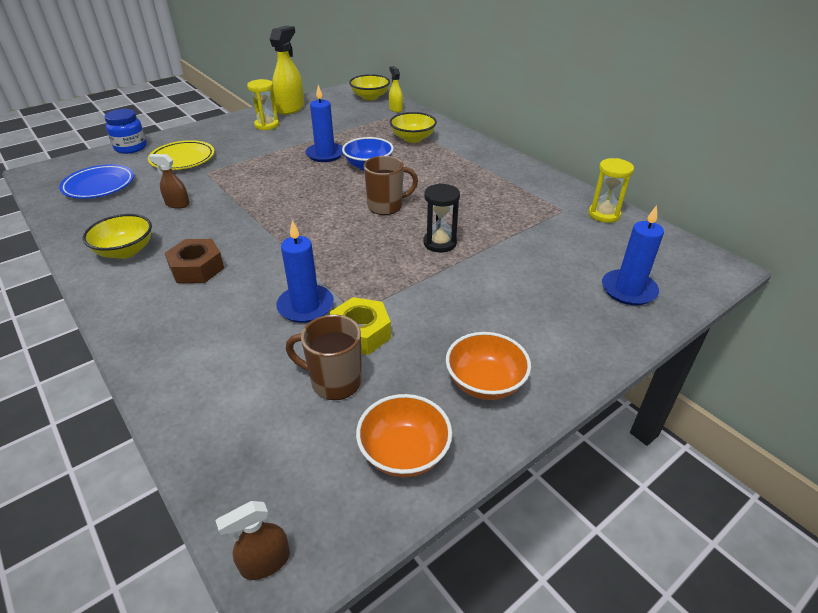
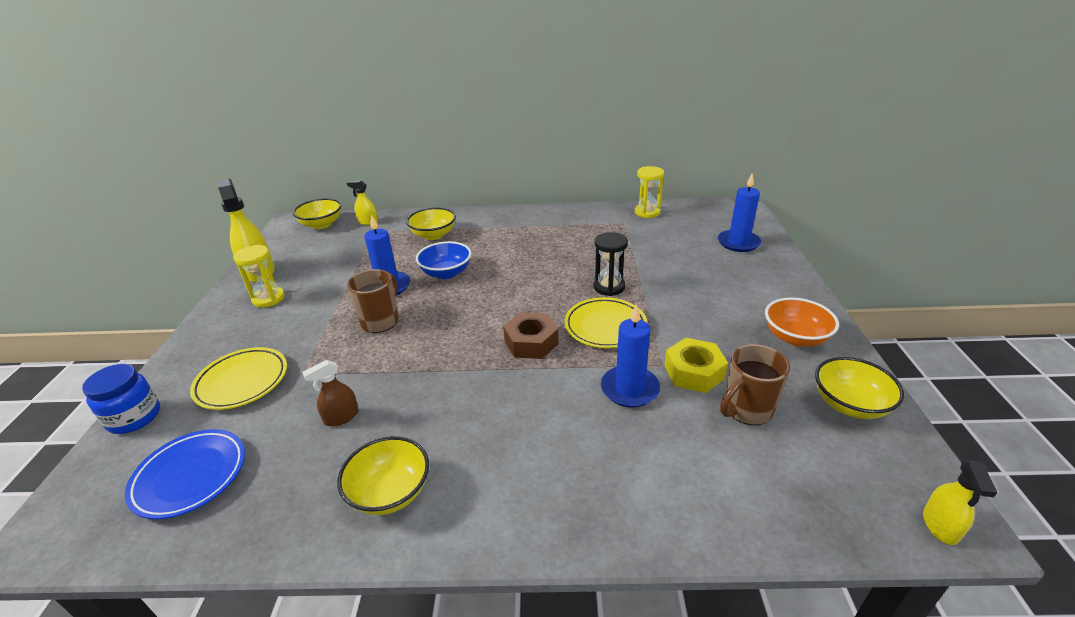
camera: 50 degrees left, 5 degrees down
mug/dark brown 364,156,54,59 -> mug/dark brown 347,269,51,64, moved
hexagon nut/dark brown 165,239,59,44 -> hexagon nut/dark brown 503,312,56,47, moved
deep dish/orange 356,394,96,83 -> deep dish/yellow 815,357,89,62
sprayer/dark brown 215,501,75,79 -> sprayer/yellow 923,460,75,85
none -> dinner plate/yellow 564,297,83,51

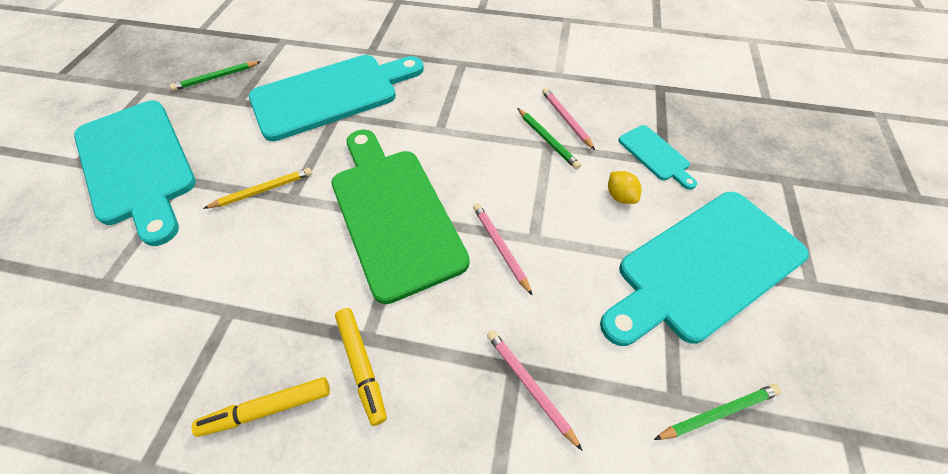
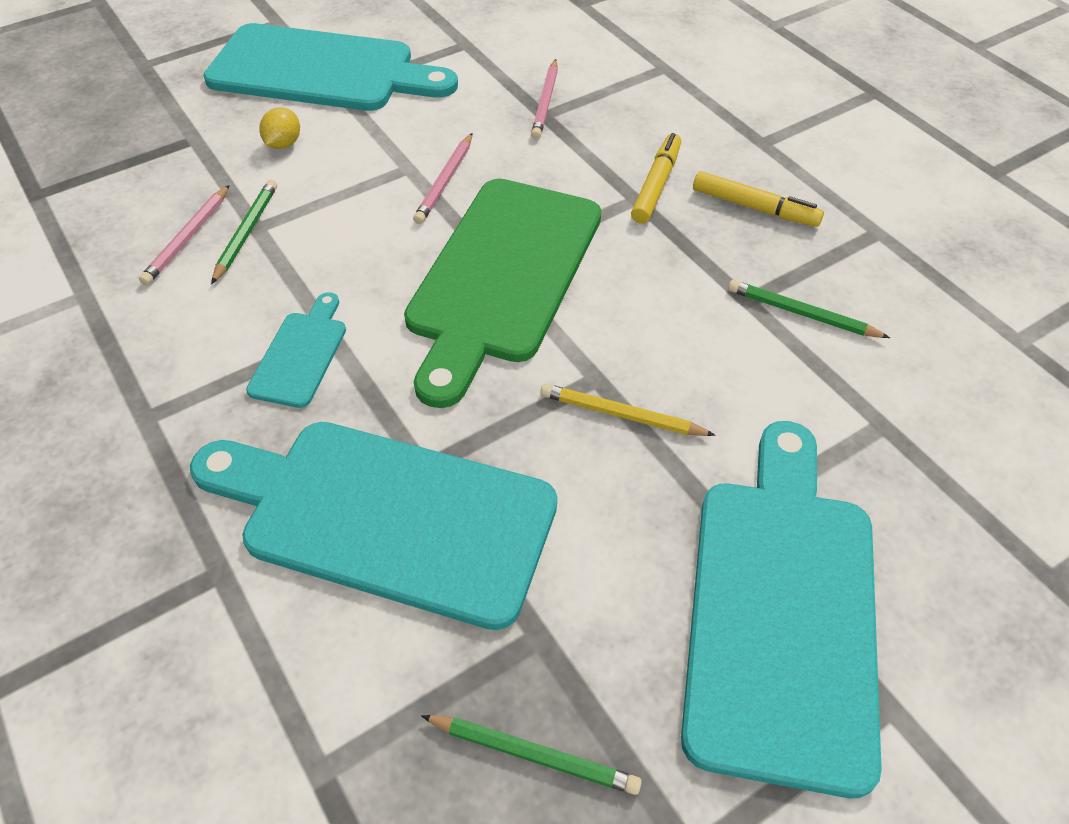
camera: 135 degrees left, 5 degrees down
bread board/aqua 618,125,79,65 -> bread board/aqua 246,292,100,116, moved
pencil/emerald 654,384,127,56 -> pencil/emerald 728,280,162,58, moved

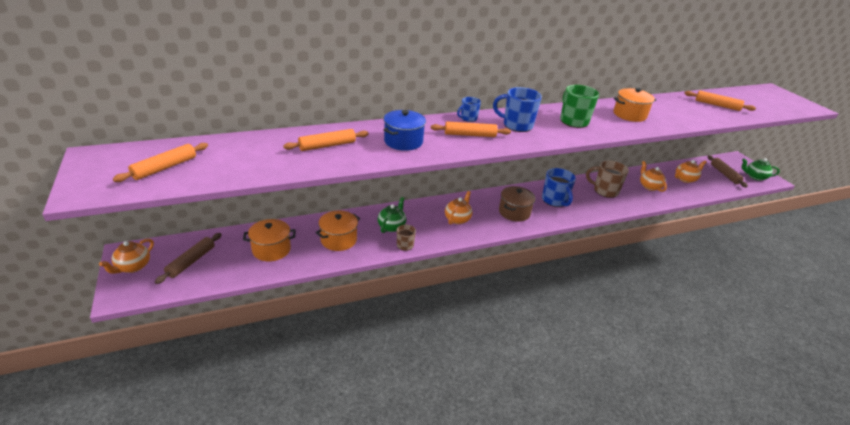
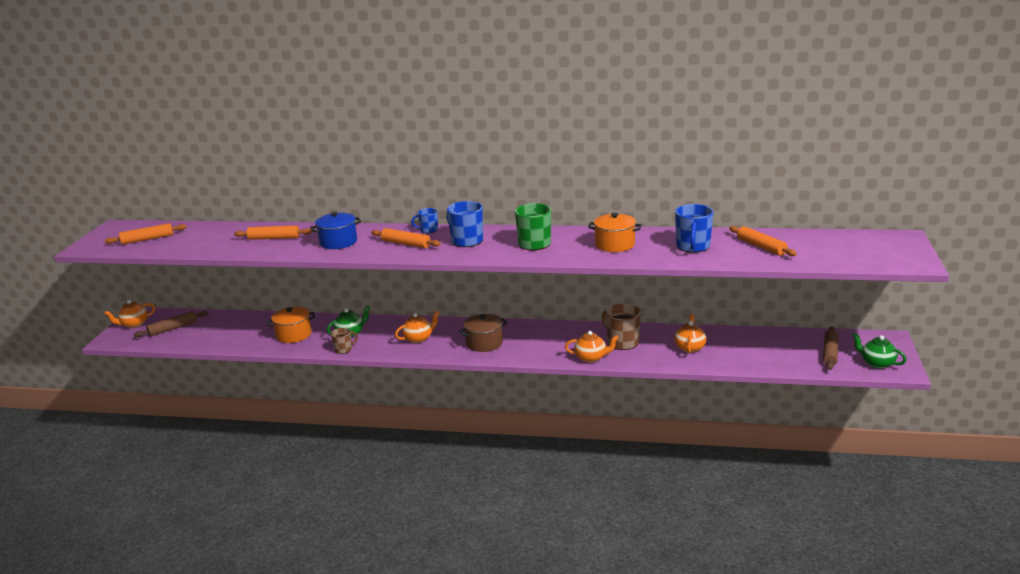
camera: 35 degrees right, 10 degrees down
teapot/orange 675,160,31,23 -> teapot/orange 565,331,54,32, moved
mug/cobalt 542,168,34,39 -> mug/cobalt 675,204,39,49, moved
pot/orange 243,219,52,42 -> none

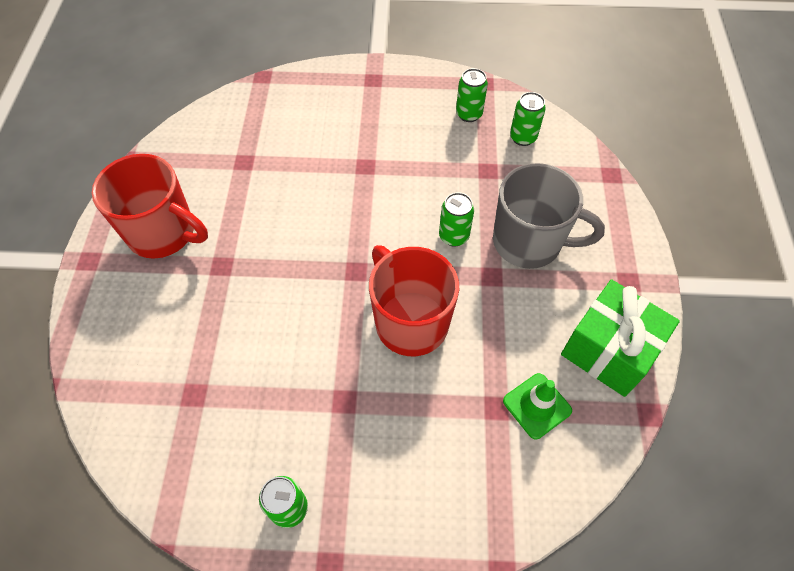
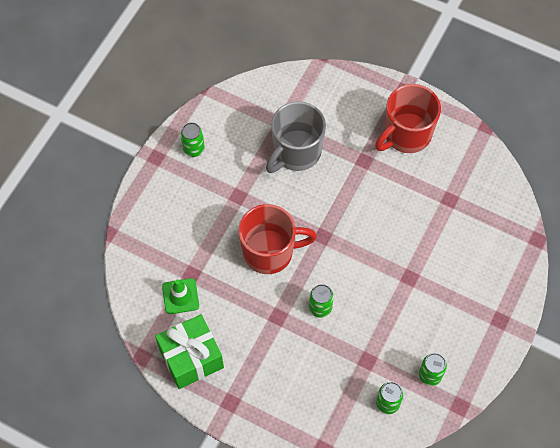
camera: 115 degrees right, 5 degrees up
mug/gray 493,163,112,106 -> mug/gray 266,101,60,72, moved

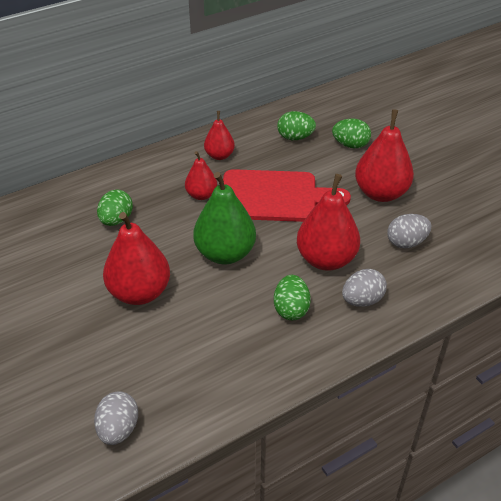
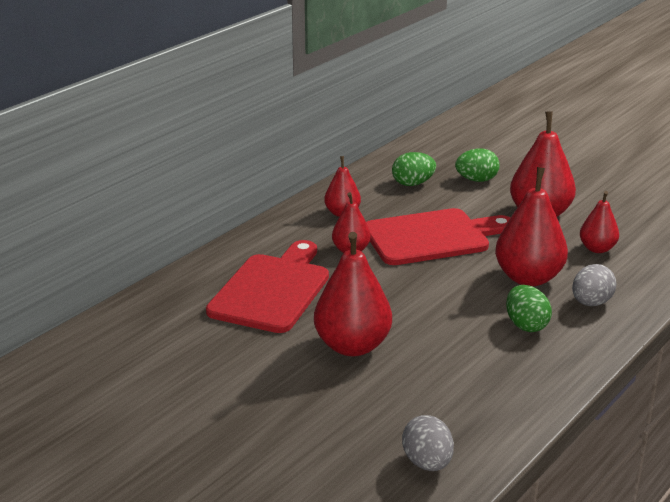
camera: 20 degrees left, 15 degrees down
pear fruit/emerald 193,172,63,92 -> none
toy egg/emerald 97,190,36,36 -> bread board/scarlet 206,240,123,93
toy egg/gray 387,214,44,35 -> pear fruit/scarlet 580,191,39,62

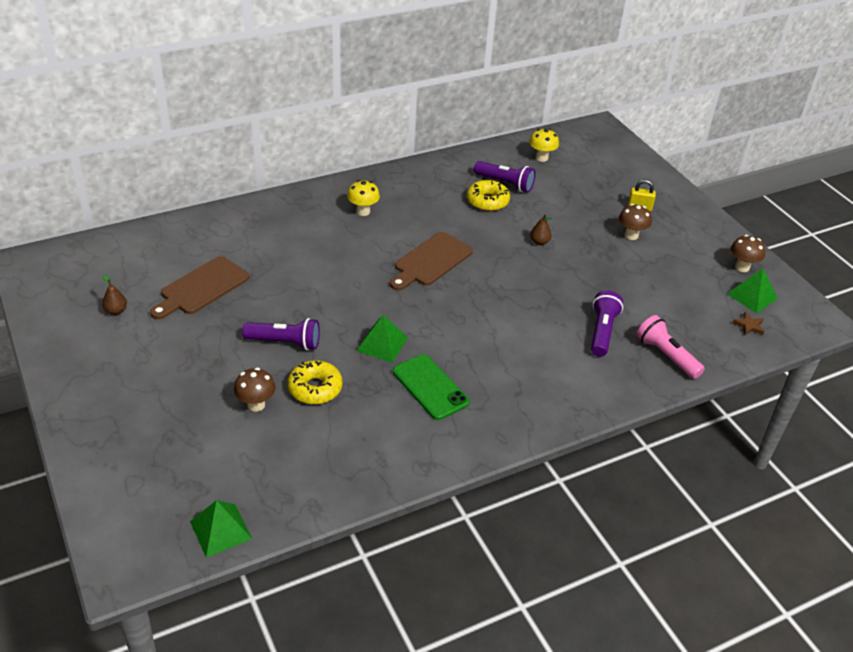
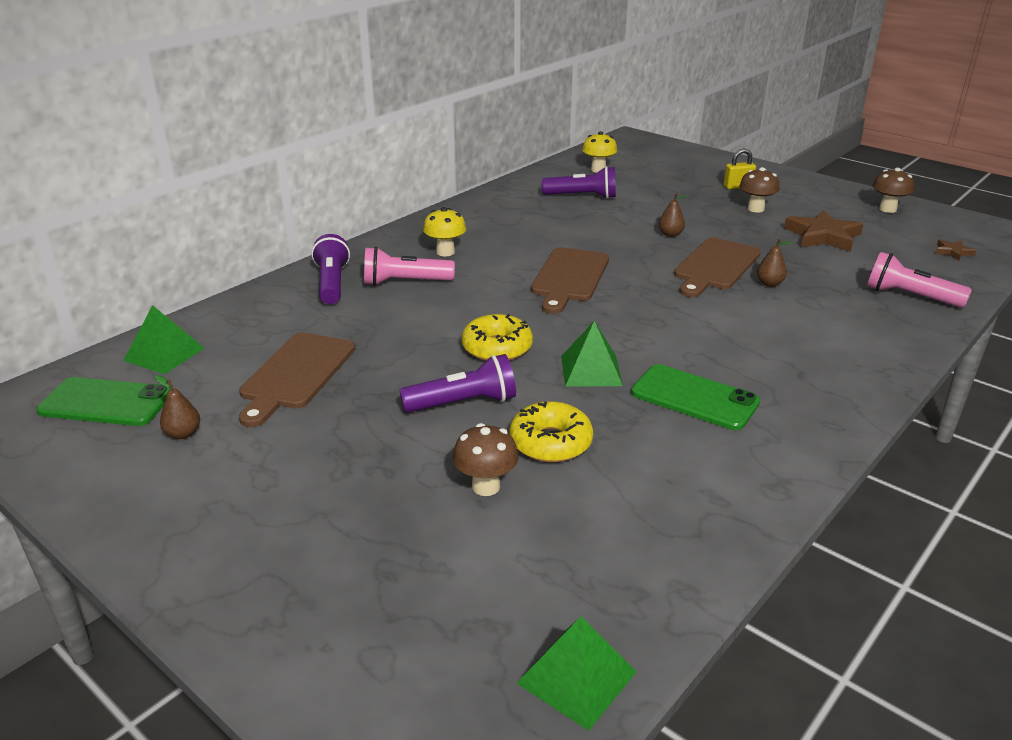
camera: 20 degrees left, 10 degrees down
donut/yellow 467,180,43,31 -> donut/yellow 461,314,72,47, moved
solid pyramid/emerald 727,268,51,45 -> solid pyramid/emerald 123,305,81,69, moved
pocket torch/violet 591,291,32,66 -> pocket torch/violet 312,234,38,70, moved
none -> five-pointed star/dark brown 784,210,79,42
none -> bread board/dark brown 674,238,87,59
none -> pear fruit/dark brown 757,239,36,48
none -> pocket torch/pink 364,247,91,39
none -> phone/emerald 36,377,135,49

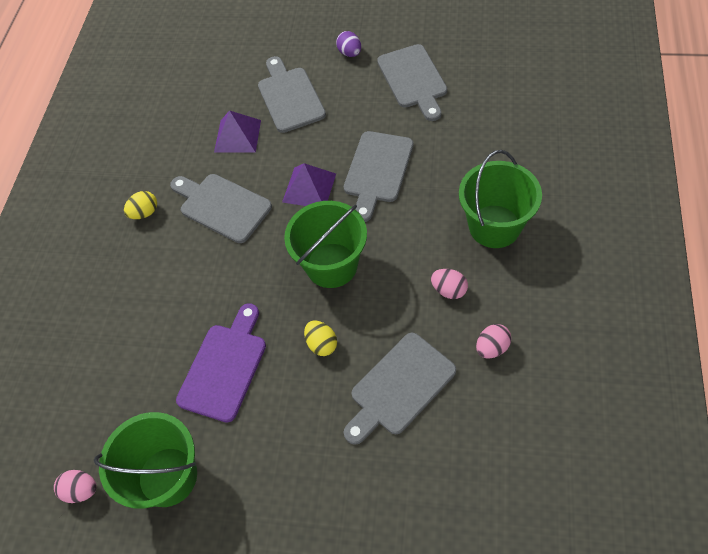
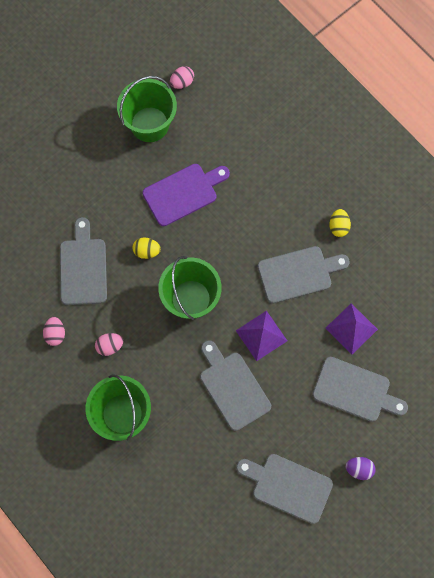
camera: 125 degrees right, 15 degrees up
bread board/violet 176,303,90,120 -> bread board/violet 142,164,88,62, 90 degrees counterclockwise

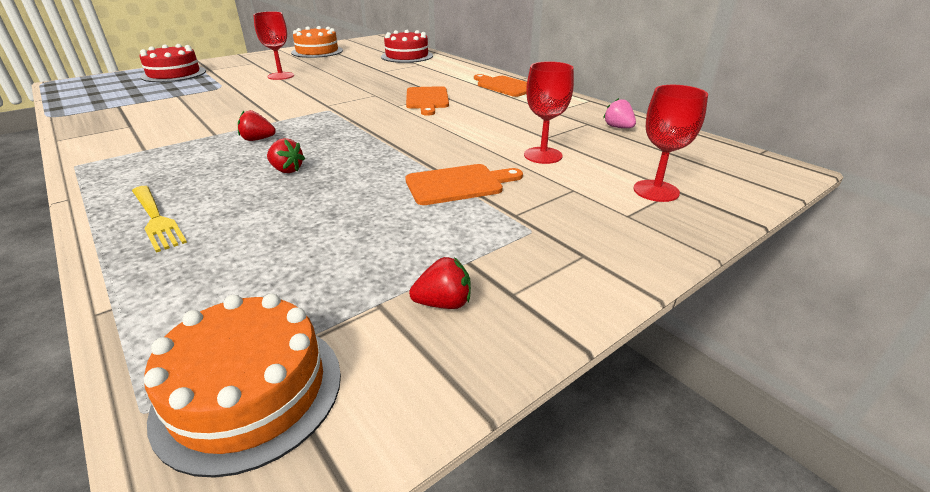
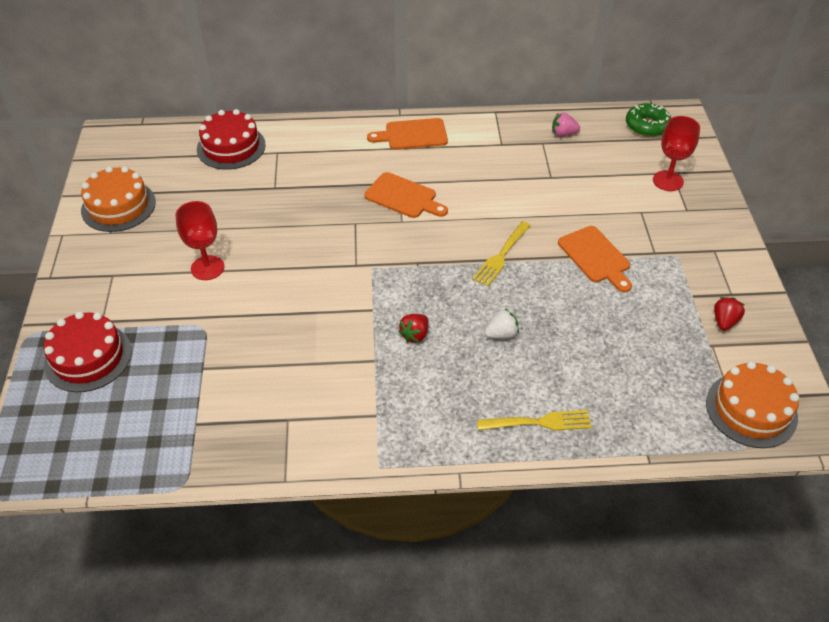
camera: 55 degrees left, 15 degrees up
chalice/scarlet 524,61,50,103 -> none
toy strawberry/scarlet 267,138,38,35 -> toy strawberry/white 485,309,34,30
bread board/orange 405,164,118,41 -> bread board/orange 558,226,74,66, 135 degrees clockwise
none -> donut/emerald 626,103,45,34
none -> table fork/yellow 472,221,59,66

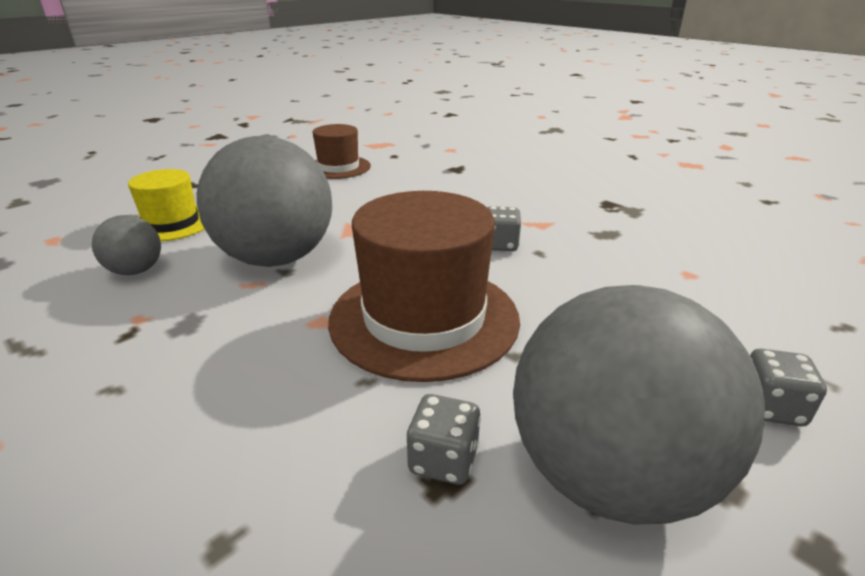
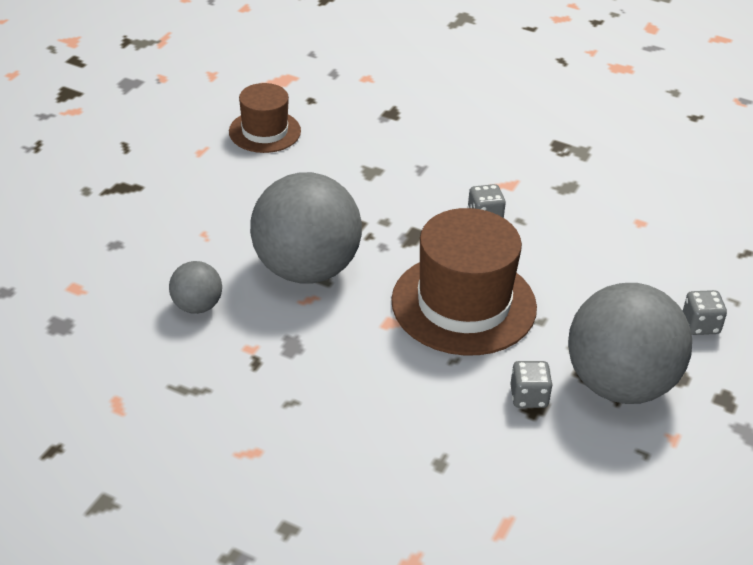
camera: 20 degrees left, 10 degrees up
tall hat/yellow 128,169,76,72 -> none

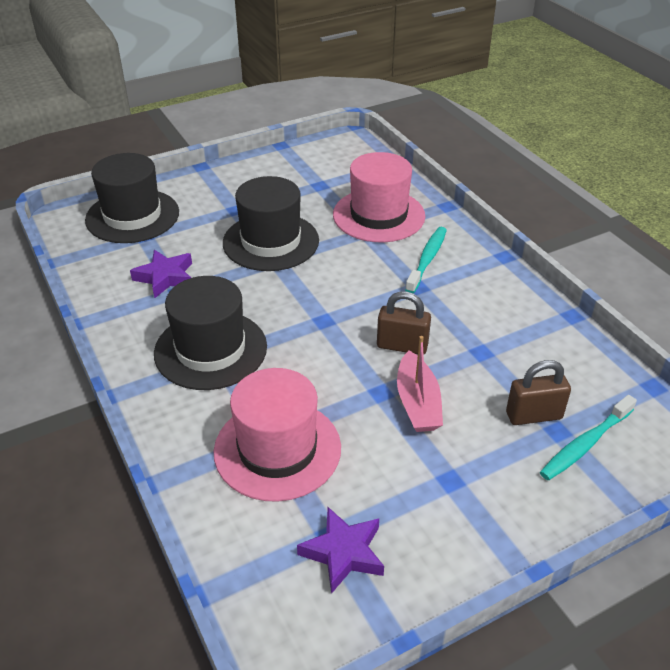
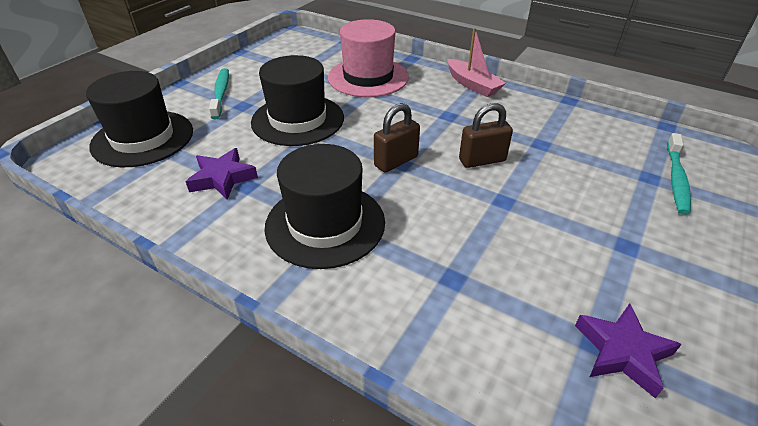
camera: 30 degrees left, 0 degrees up
tooth brush/aqua 405,227,42,66 -> tooth brush/aqua 209,68,20,51, moved
toy boat/pink 397,336,46,96 -> toy boat/pink 447,28,59,69, moved
padlock/dark brown 506,360,65,65 -> padlock/dark brown 374,103,46,70, moved
tall hat/pink 214,368,127,134 -> none

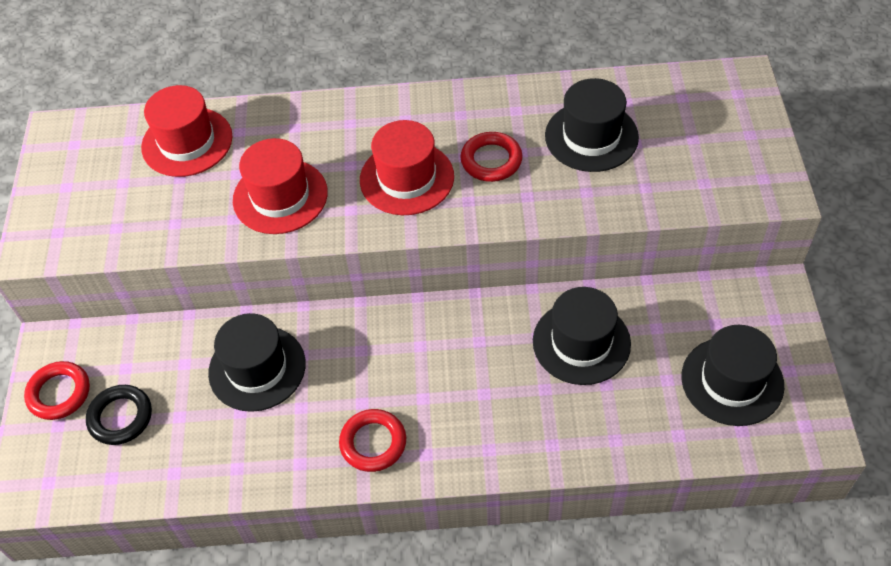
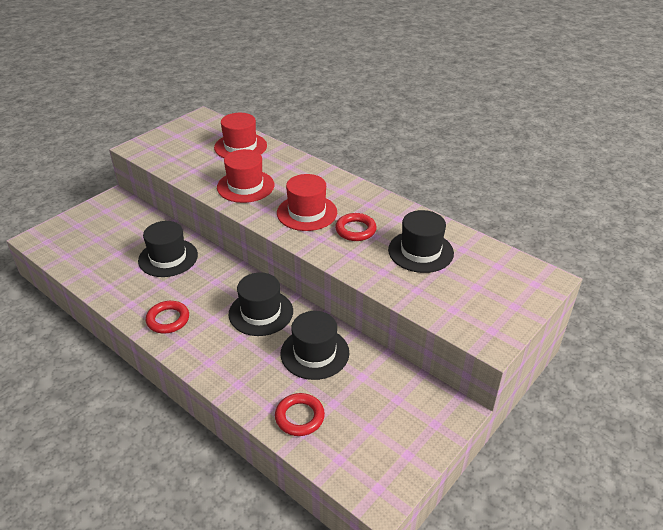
camera: 40 degrees right, 15 degrees down
tall hat/ebony 681,325,103,101 -> tall hat/ebony 229,273,64,63, moved
hoop/scarlet 24,361,66,59 -> hoop/scarlet 275,393,50,43, moved
hoop/ebony 86,385,66,60 -> none

